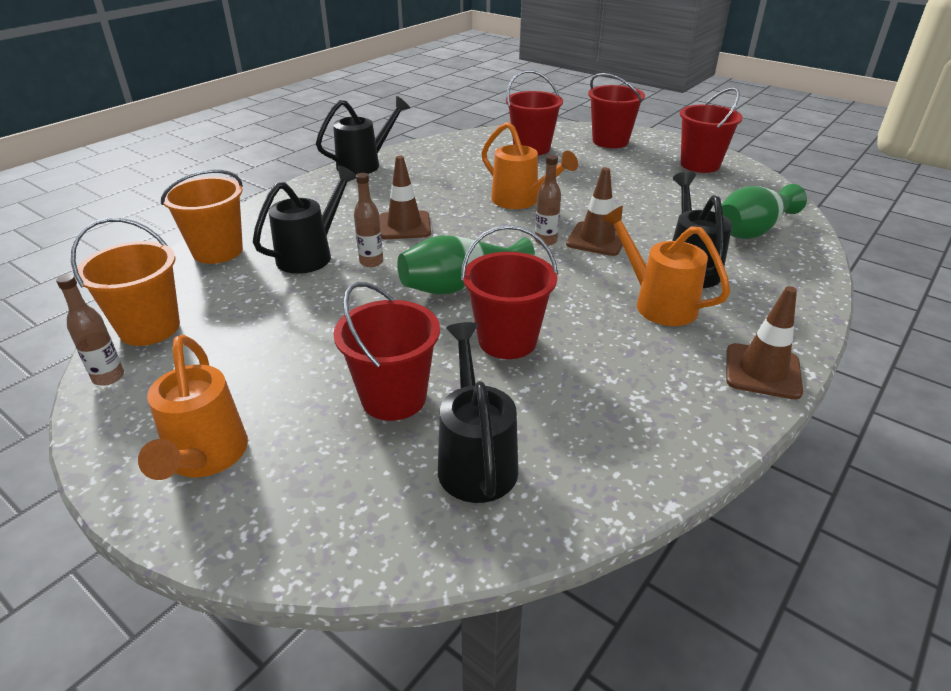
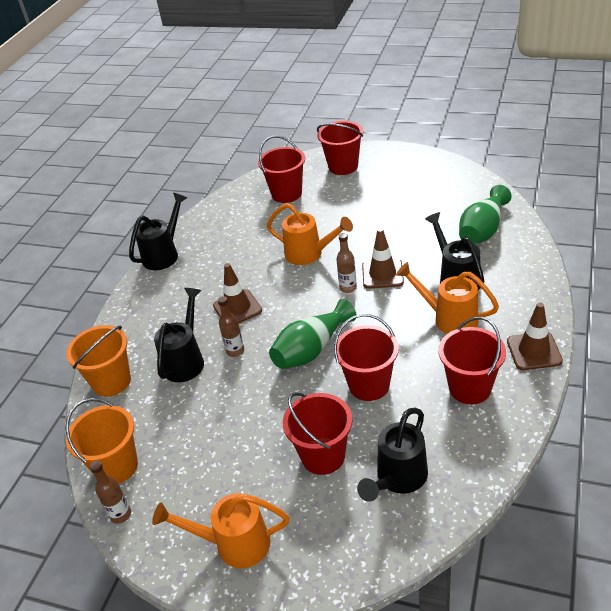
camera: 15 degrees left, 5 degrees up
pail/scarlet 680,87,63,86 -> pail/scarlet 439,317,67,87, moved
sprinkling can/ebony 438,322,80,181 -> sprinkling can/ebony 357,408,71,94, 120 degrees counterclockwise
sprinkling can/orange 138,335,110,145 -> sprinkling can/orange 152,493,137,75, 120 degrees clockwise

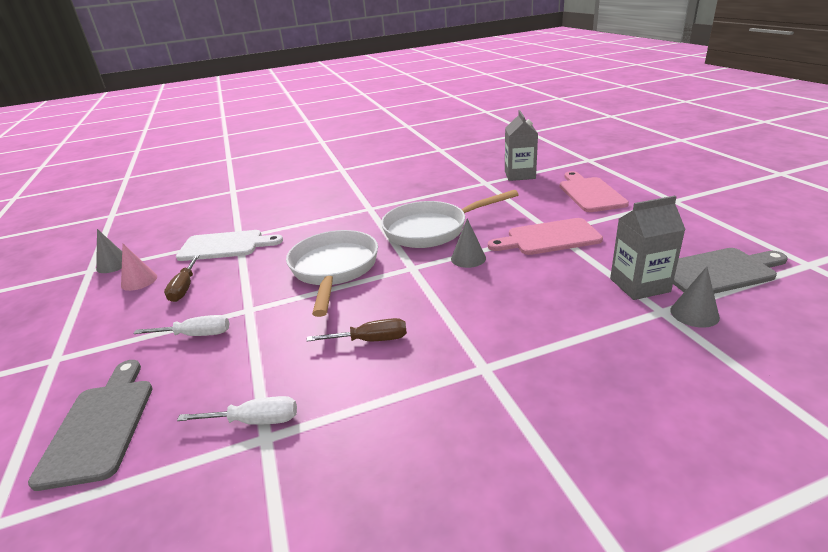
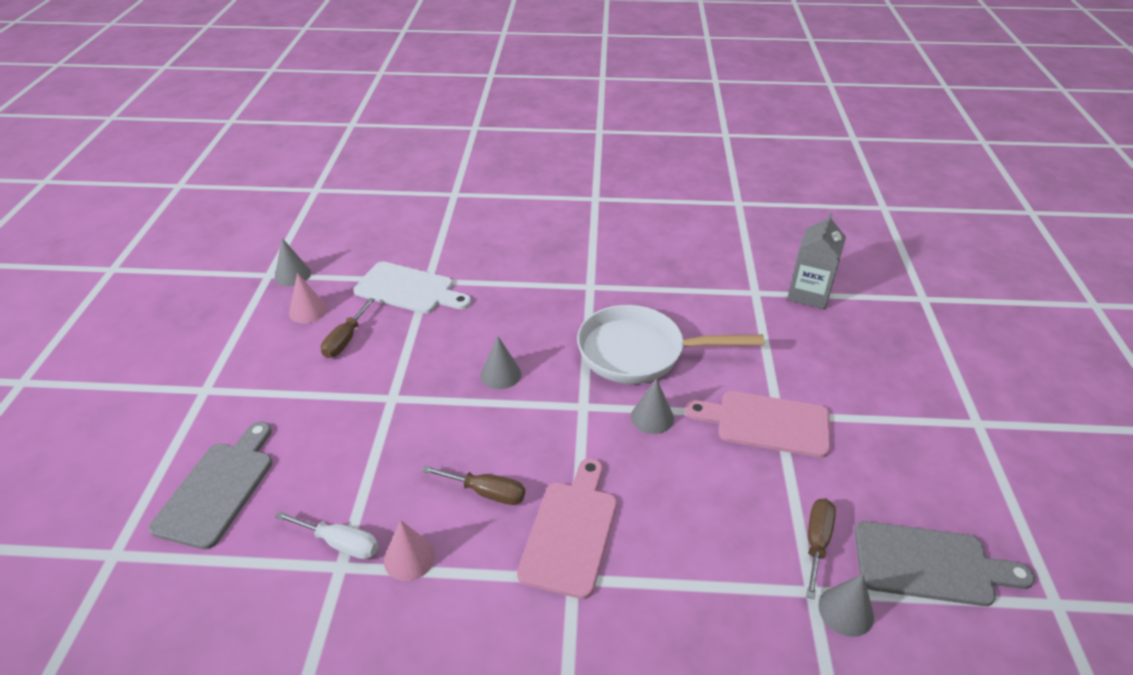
camera: 20 degrees right, 10 degrees up
bread board/pink 560,171,69,41 -> bread board/pink 517,458,100,141, moved
carton/gray 610,196,76,104 -> screwdriver/dark brown 806,499,30,100
frying pan/white 286,230,92,87 -> cone shape/gray 480,336,41,53
screwdriver/white 133,315,96,21 -> none
none -> cone shape/pink 384,520,51,61

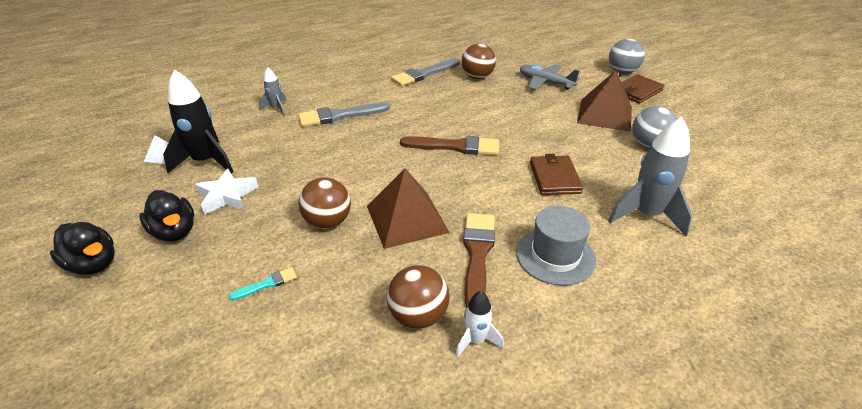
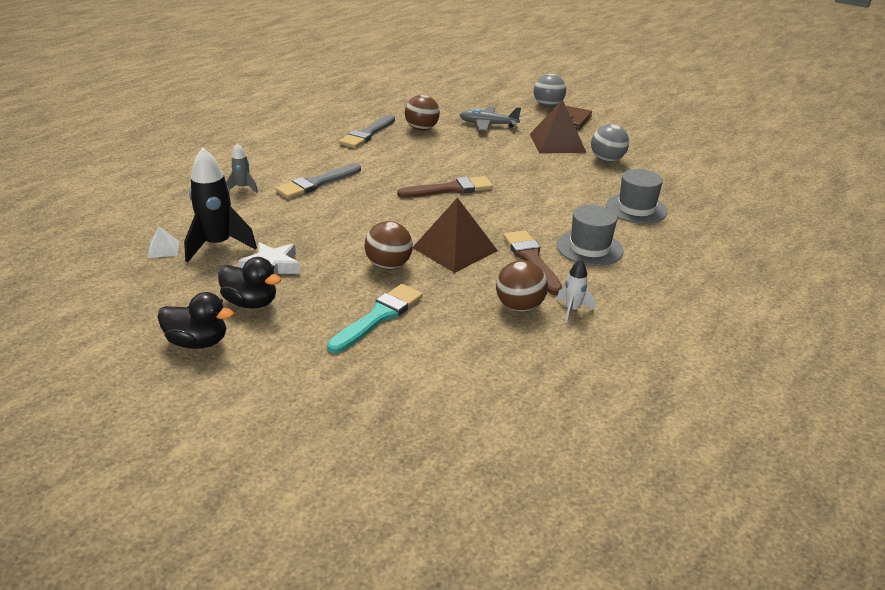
camera: 25 degrees left, 5 degrees down
spaceship/gray 608,117,84,120 -> tall hat/gray 606,169,62,55
wallet/dark brown 530,154,53,41 -> none
paintbrush/aqua 229,267,68,33 -> paintbrush/aqua 327,284,96,69, x2.06

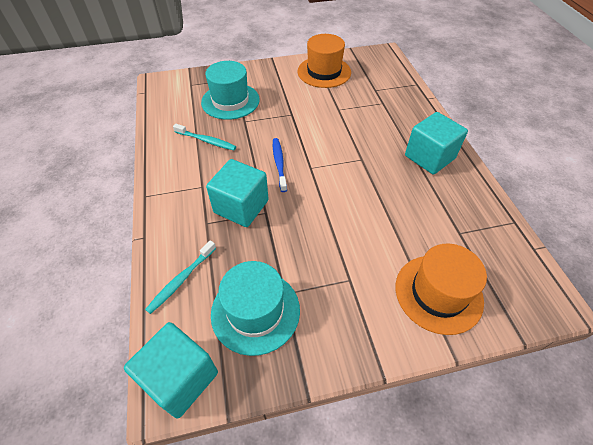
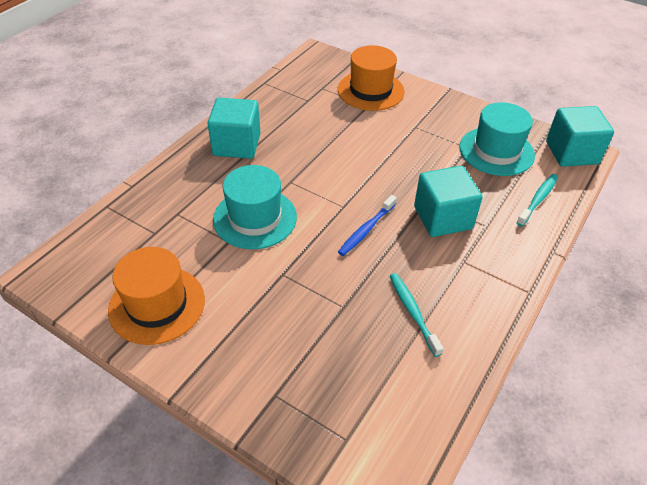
camera: 135 degrees left, 5 degrees down
tall hat/aqua 201,61,59,59 -> tall hat/aqua 213,165,84,84, moved
tooth brush/aqua 145,240,71,74 -> tooth brush/aqua 516,174,42,52, 45 degrees counterclockwise

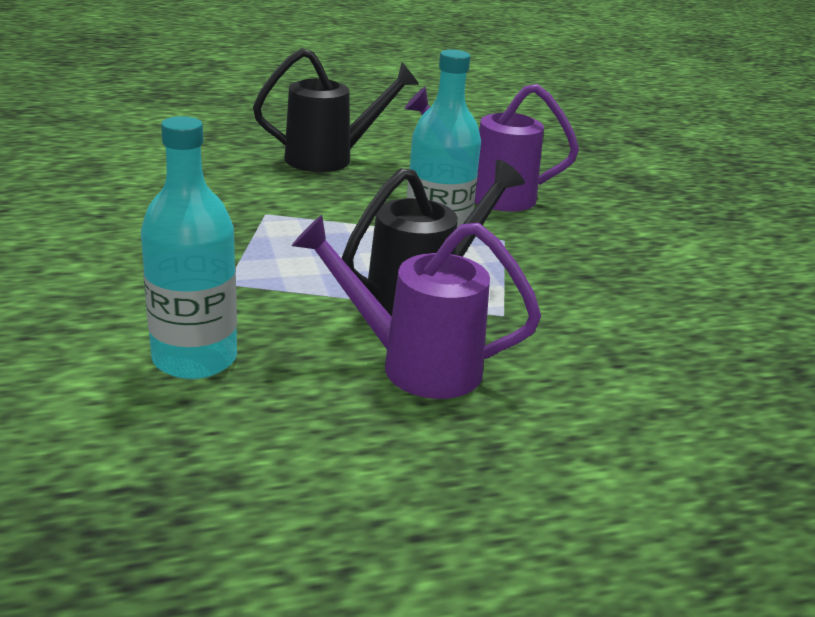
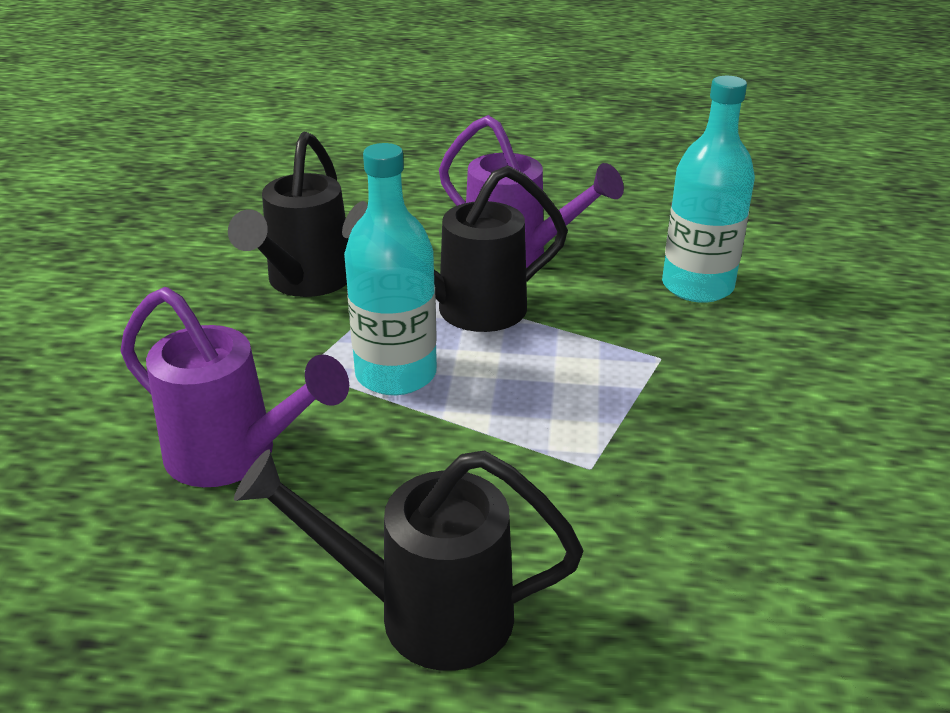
camera: 155 degrees left, 5 degrees up
none -> sprinkling can/ebony 228,132,121,165

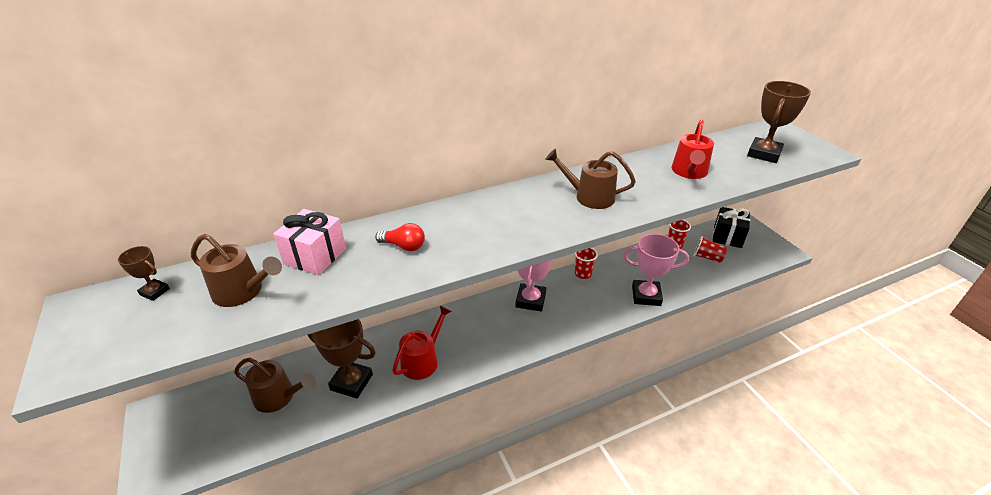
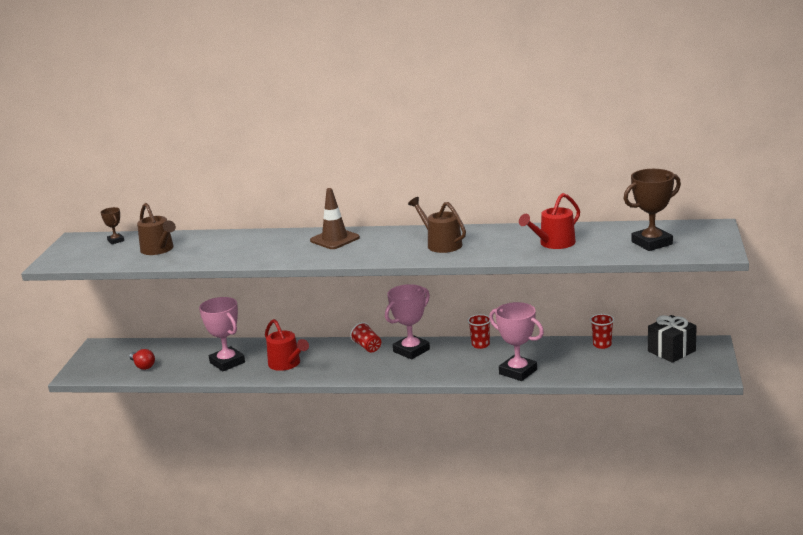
camera: 35 degrees right, 15 degrees down
gift/pink 273,209,73,66 -> none
light bulb/scarlet 375,223,50,28 -> light bulb/scarlet 129,349,26,21, moved
cup/scarlet 694,236,33,27 -> cup/scarlet 350,322,31,31, moved
sprinkling can/scarlet 392,306,60,74 -> sprinkling can/scarlet 265,319,44,52, 75 degrees clockwise
prize cup/dark brown 308,319,68,80 -> prize cup/pink 199,297,46,74
sprinkling can/dark brown 234,358,81,55 -> none
none -> safety cone/dark brown 310,188,50,61

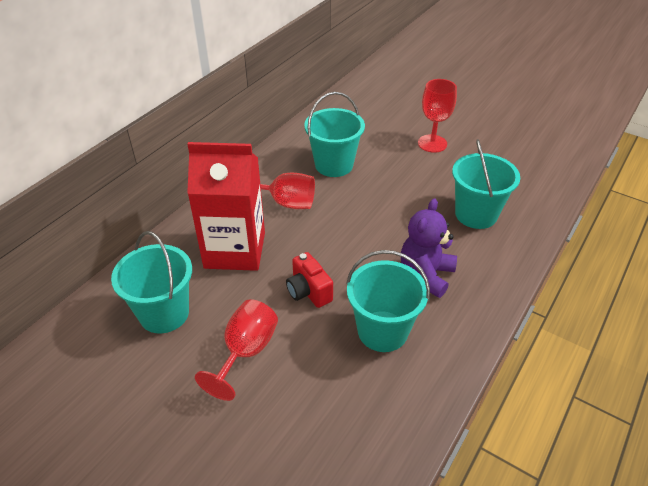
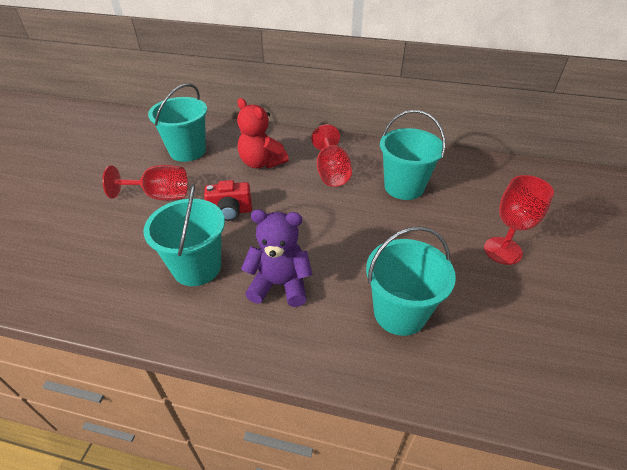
camera: 70 degrees right, 0 degrees up
carton/scarlet 187,142,78,129 -> teddy bear/scarlet 237,98,52,71
compact camera/scarlet 286,252,47,56 -> compact camera/scarlet 204,180,48,41, 135 degrees counterclockwise

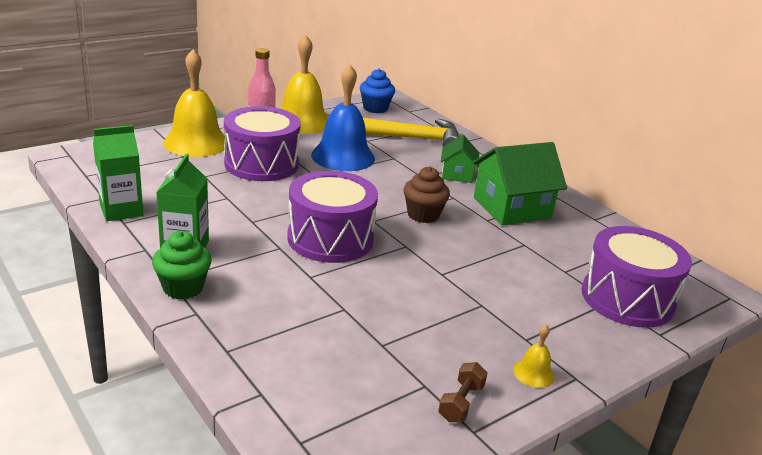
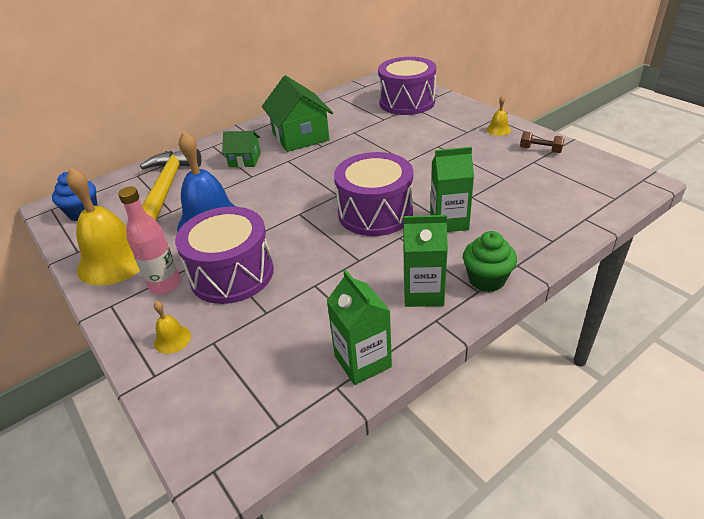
camera: 85 degrees left, 10 degrees up
bell/yellow 163,49,62,108 -> bell/yellow 154,301,37,53, x0.43
muffin/dark brown 403,166,47,57 -> none
none -> carton/emerald 430,147,44,85

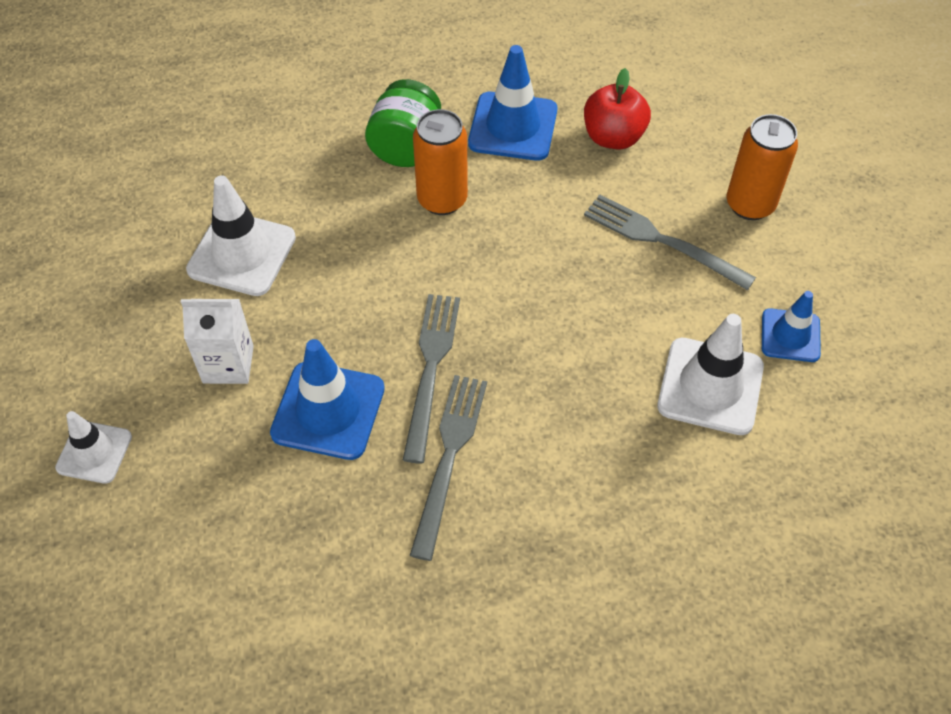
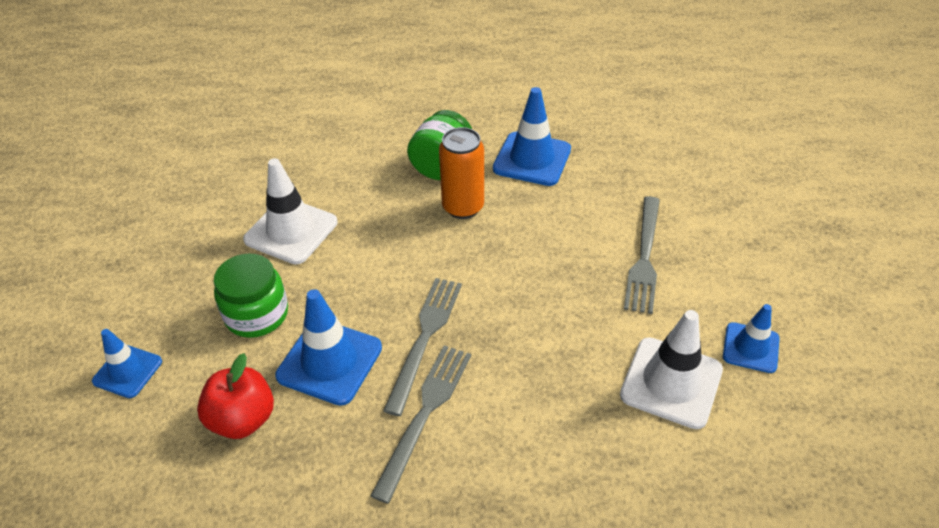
camera: 10 degrees right, 10 degrees down
toy apple/scarlet 584,68,67,81 -> toy apple/scarlet 197,353,77,86, moved
can/orange 727,114,71,106 -> none
table fork/gray 584,195,172,95 -> table fork/gray 624,196,36,118, 120 degrees counterclockwise
carton/white 181,299,73,85 -> preserve jar/emerald 214,254,74,84
safety cone/white 55,411,77,73 -> safety cone/cobalt 92,329,70,69

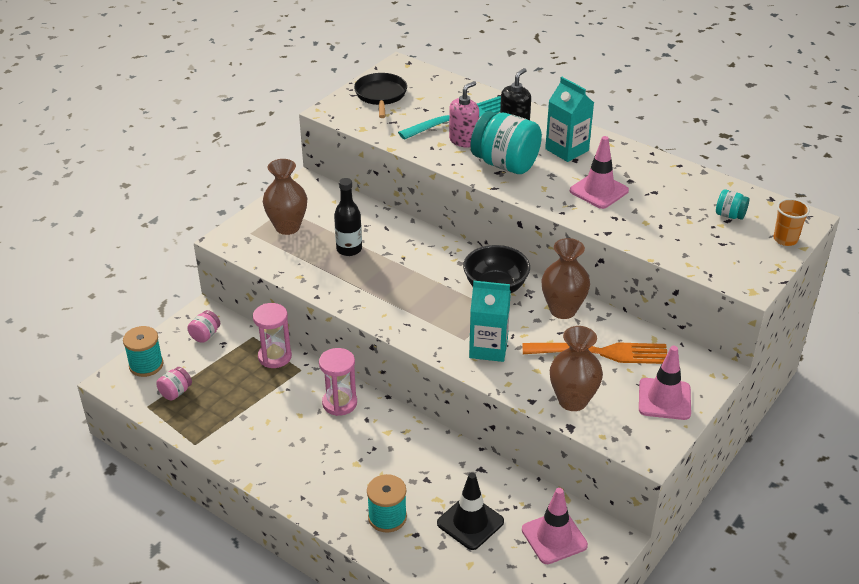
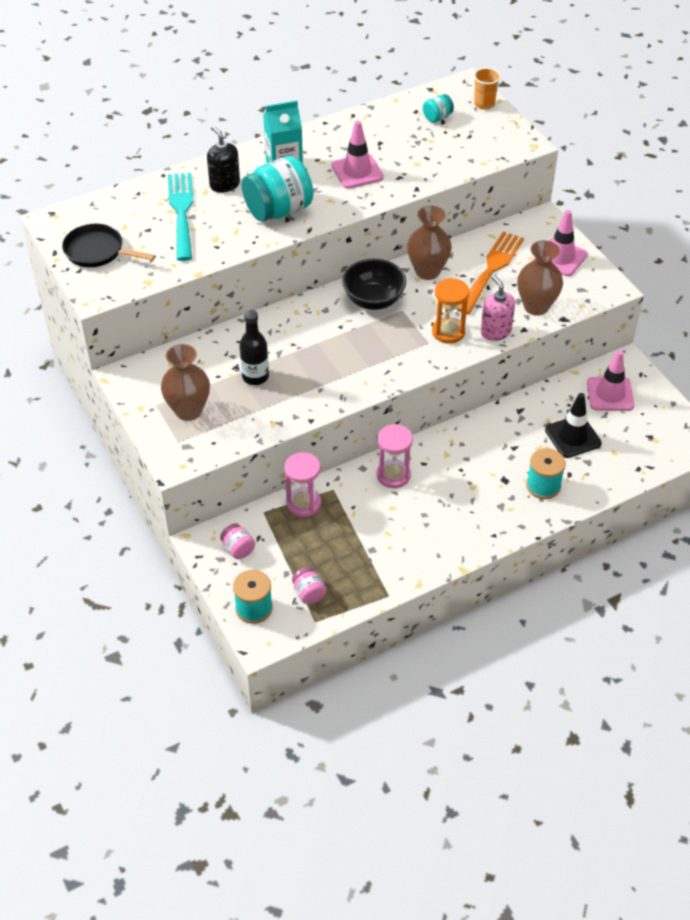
camera: 65 degrees left, 10 degrees up
soap dispenser/pink 449,81,30,66 -> soap dispenser/pink 480,275,35,66, moved
carton/aqua 469,281,42,81 -> hourglass/orange 432,278,37,66

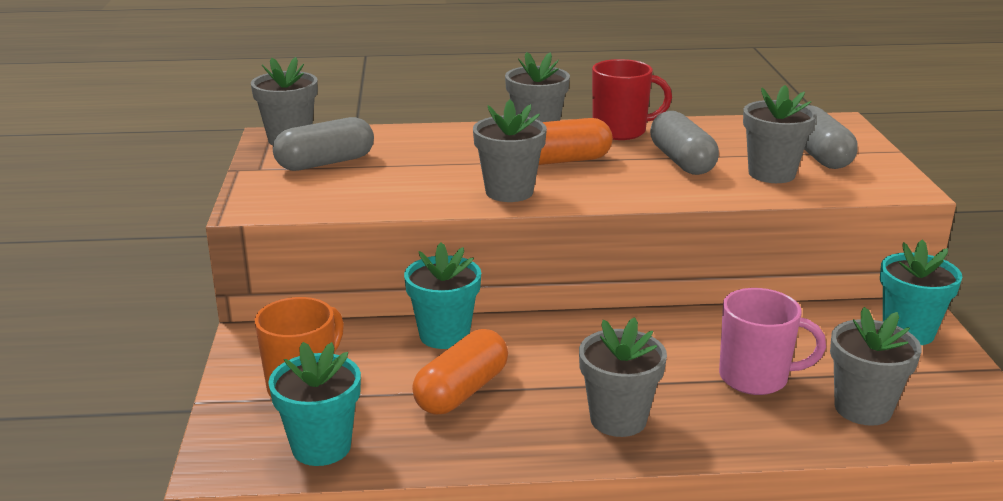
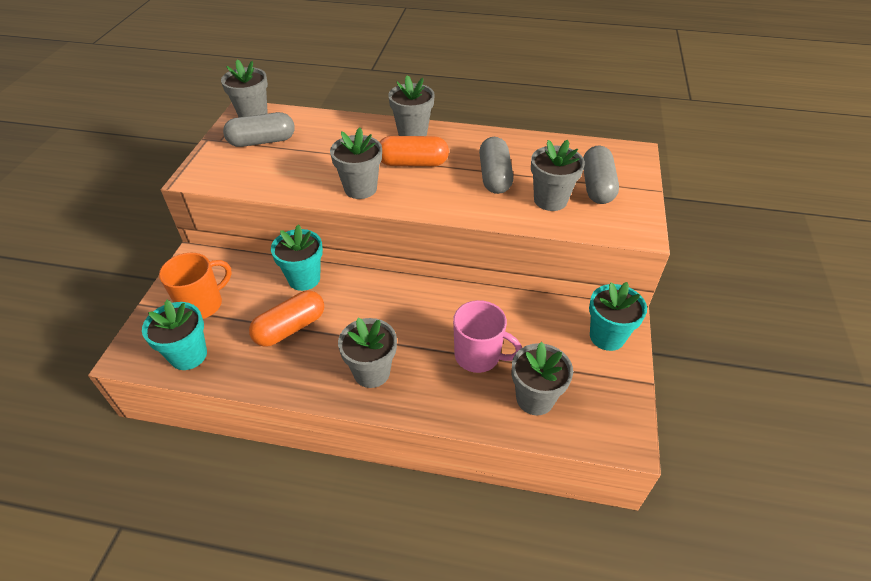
camera: 15 degrees right, 20 degrees up
mug/scarlet 592,59,80,81 -> none

